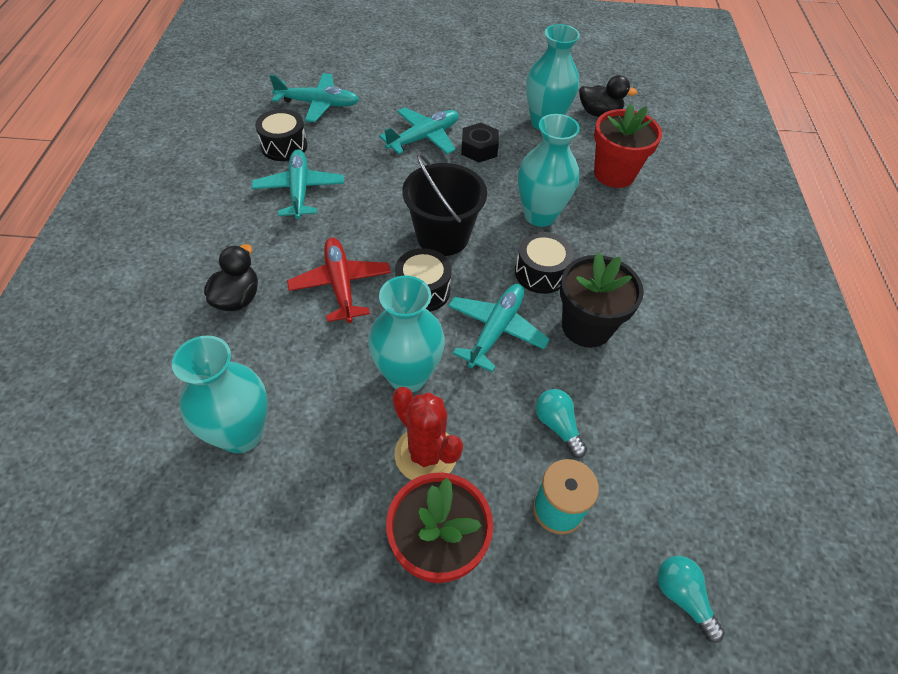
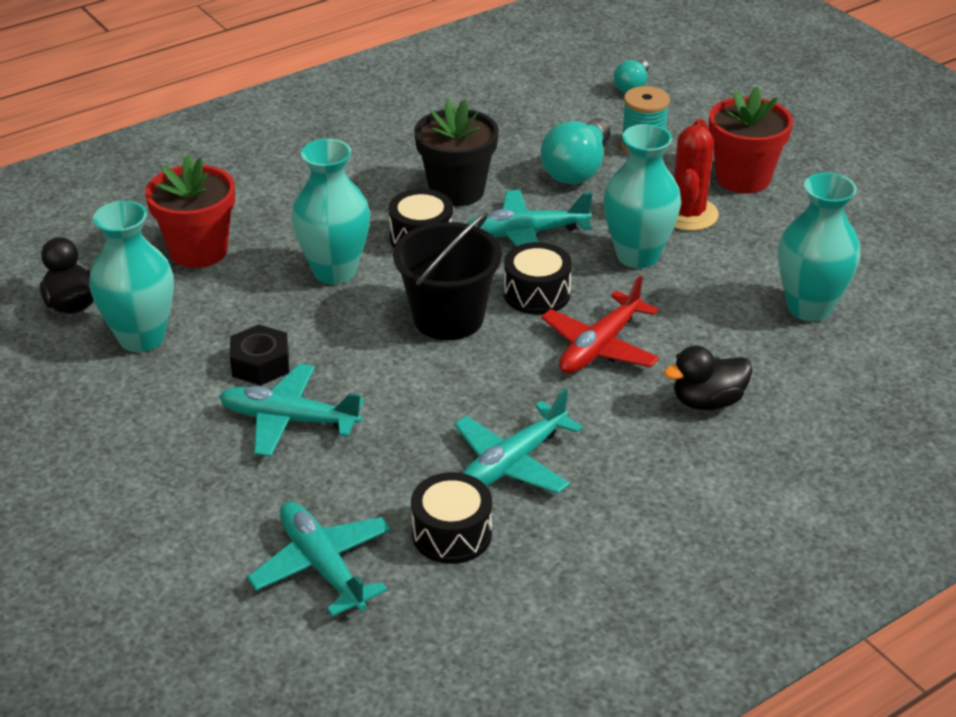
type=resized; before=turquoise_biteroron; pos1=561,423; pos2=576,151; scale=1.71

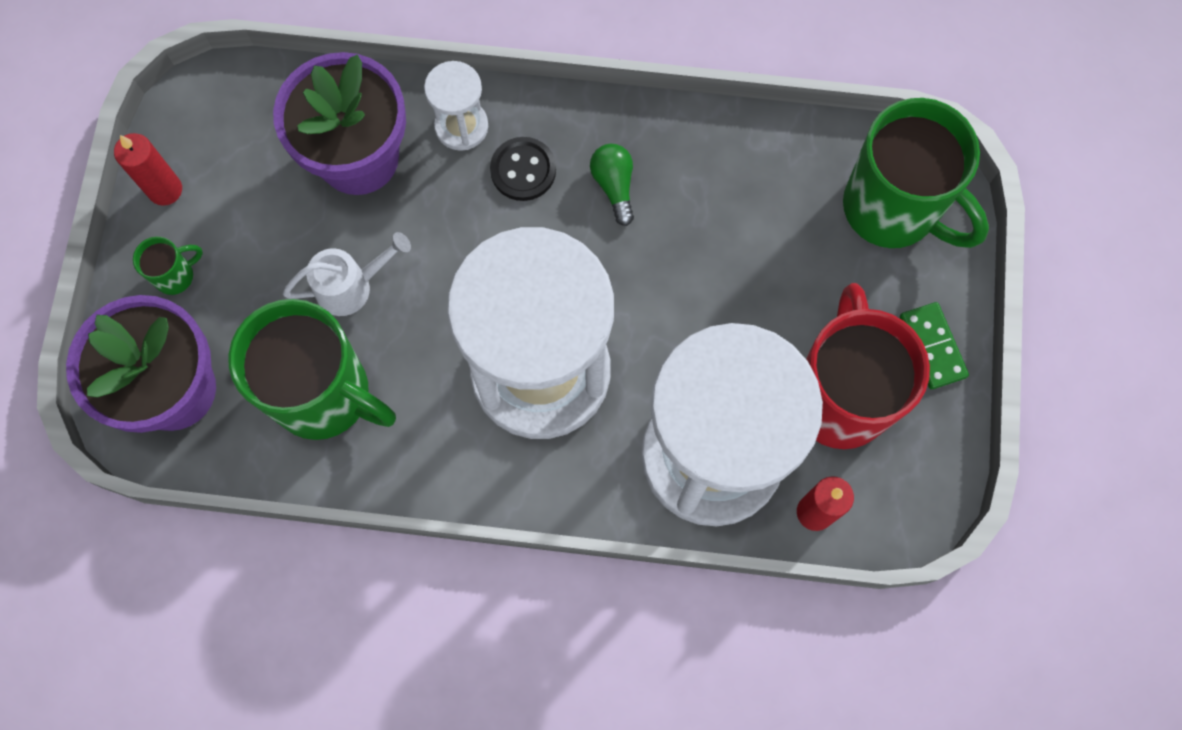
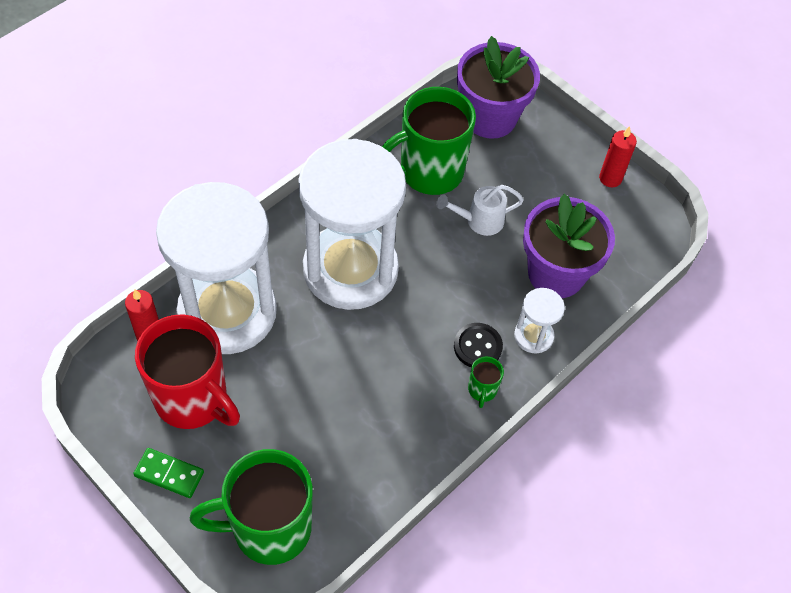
type=removed; before=green_biteroron; pos1=612,185
type=moved; before=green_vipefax; pos1=168,266; pos2=486,382
type=turned; before=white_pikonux; pos1=347,274; pos2=480,210; turn=60

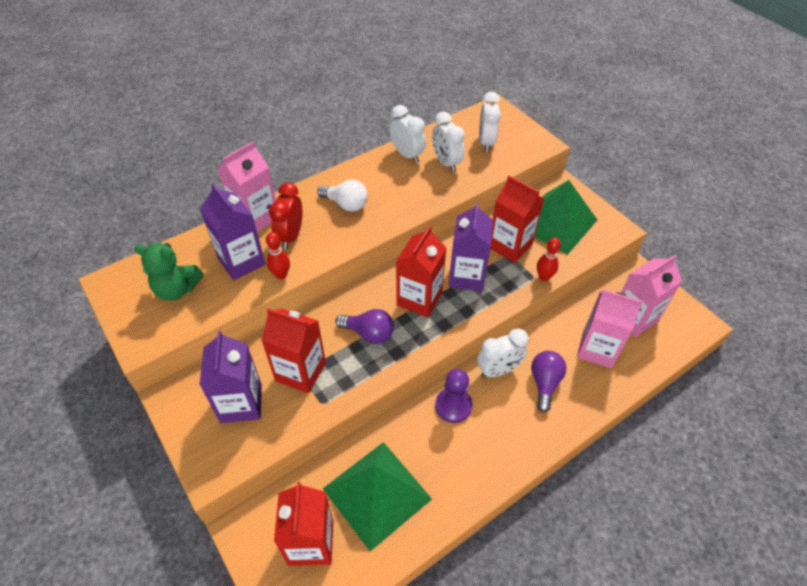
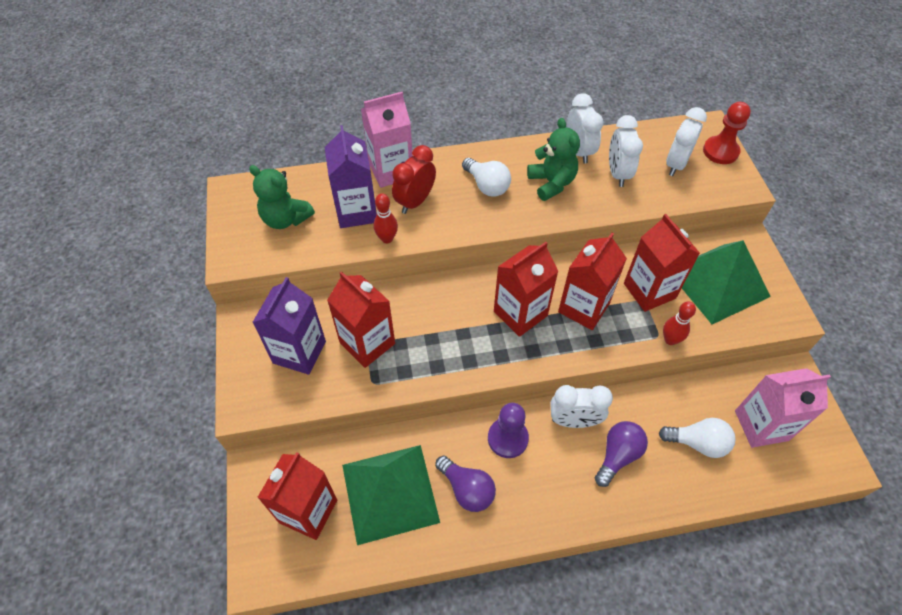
type=added; after=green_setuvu; pos2=553,159
type=added; after=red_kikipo; pos2=727,133
type=moved; before=purple_biteroron; pos1=364,326; pos2=465,484
type=replaced; before=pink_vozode; after=white_biteroron; pos1=610,329; pos2=697,438
type=recoloured; before=purple_vozode; after=red_vozode; pos1=471,246; pos2=592,281

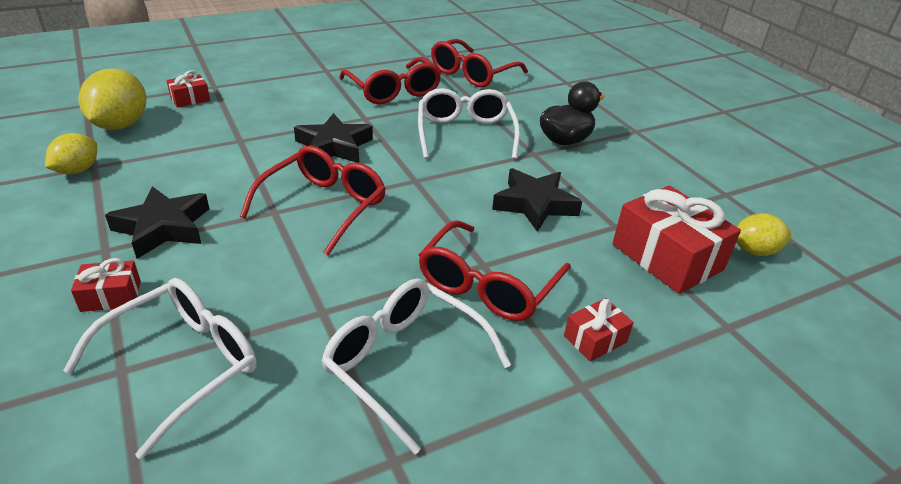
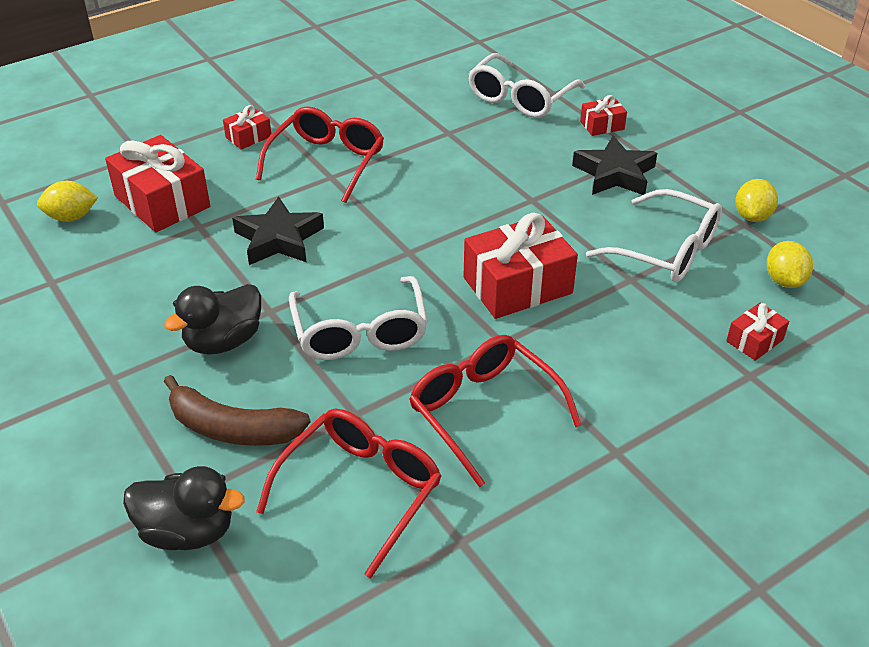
type=removed; before=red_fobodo; pos1=313,200
type=added; after=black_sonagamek; pos2=184,508
type=added; after=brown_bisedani; pos2=236,410
type=moved; before=white_fobodo; pos1=416,366; pos2=654,236
type=replaced; before=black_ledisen; after=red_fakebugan; pos1=333,138; pos2=520,266
type=resized; before=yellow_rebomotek; pos1=112,99; pos2=790,264; scale=0.62

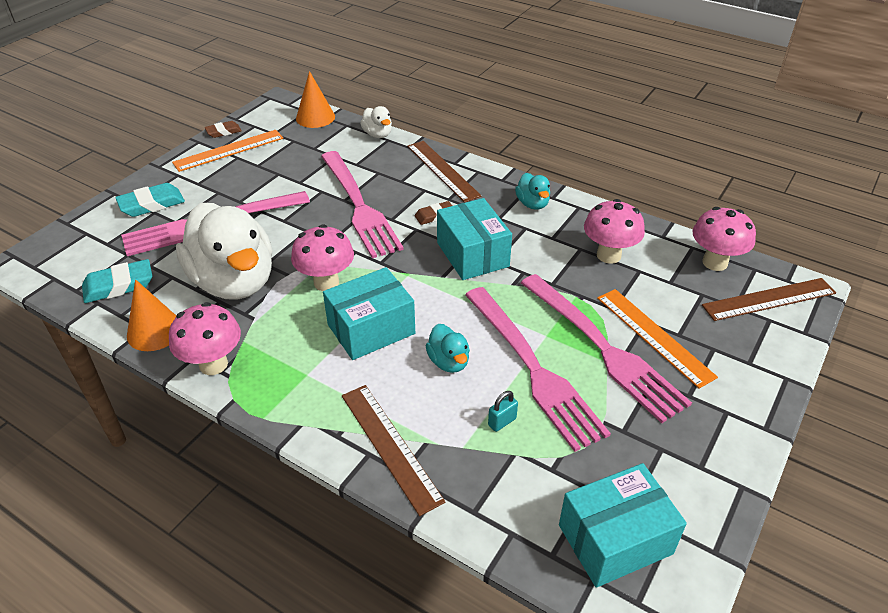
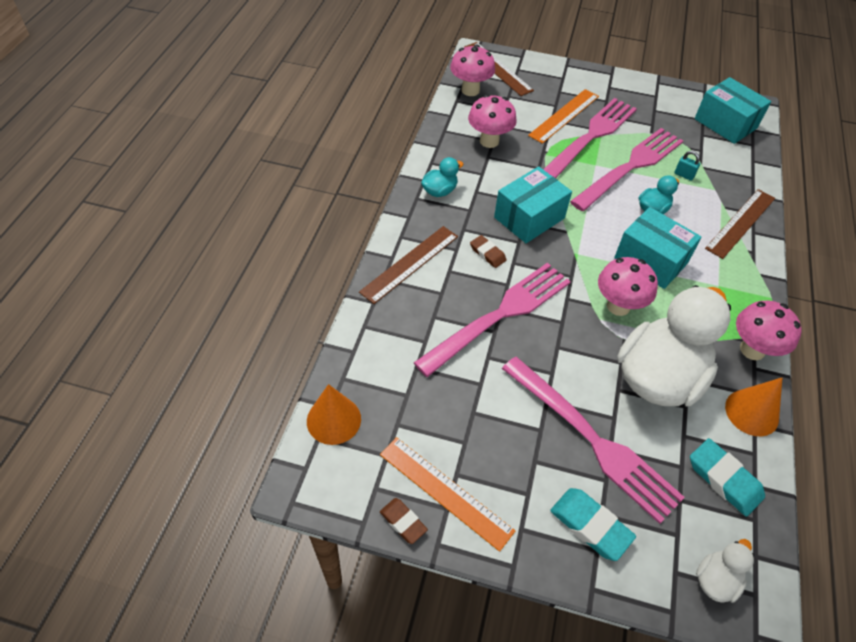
type=moved; before=white_sonagamek; pos1=376,122; pos2=725,571

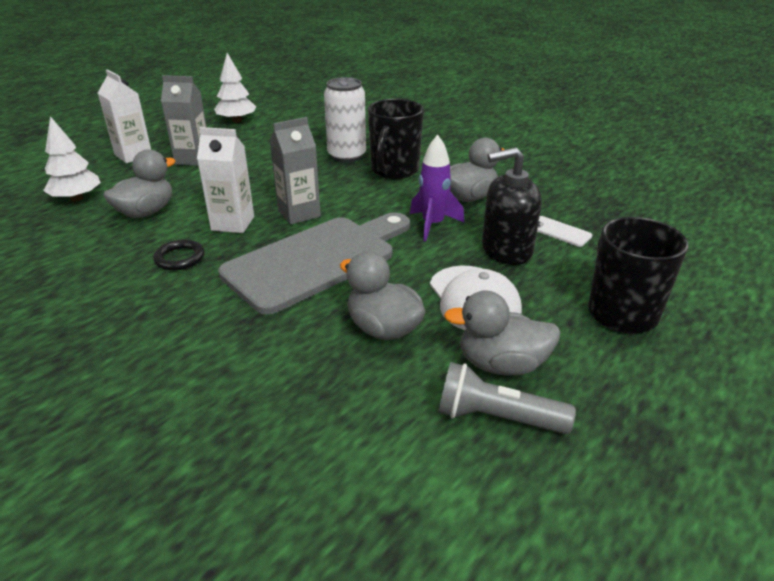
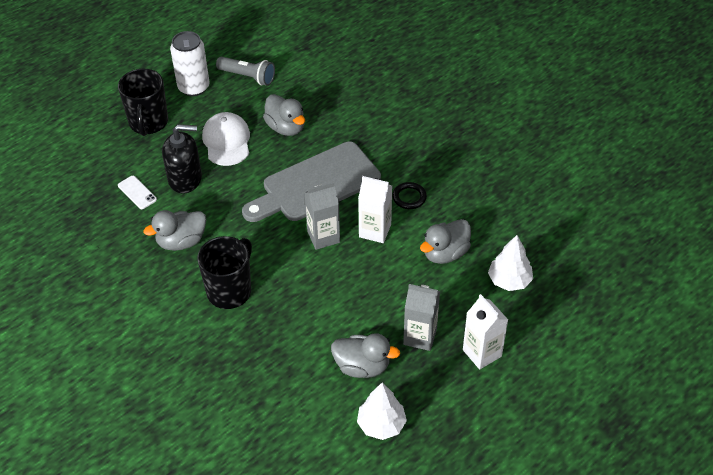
type=removed; before=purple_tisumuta; pos1=437,188
type=moved; before=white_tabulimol; pos1=345,120; pos2=189,63
type=moved; before=grey_sonagamek; pos1=502,333; pos2=365,355

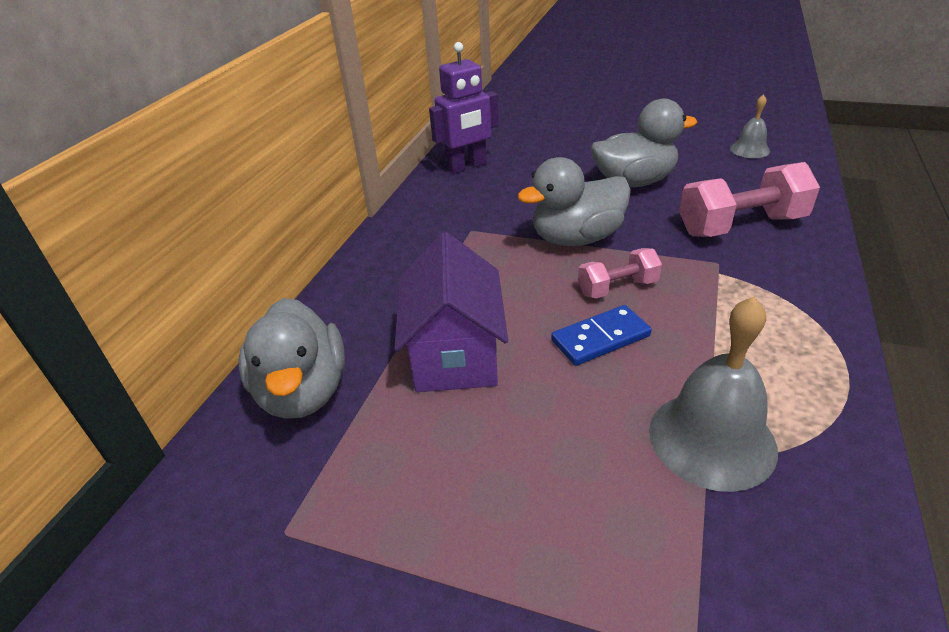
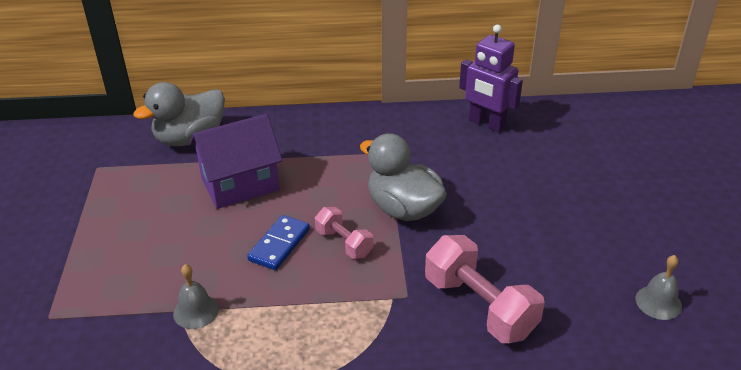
type=removed; before=grey_sonagamek; pos1=644,143
type=turned; before=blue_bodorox; pos1=601,335; pos2=278,242; turn=75
type=resized; before=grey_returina; pos1=713,394; pos2=196,296; scale=0.55

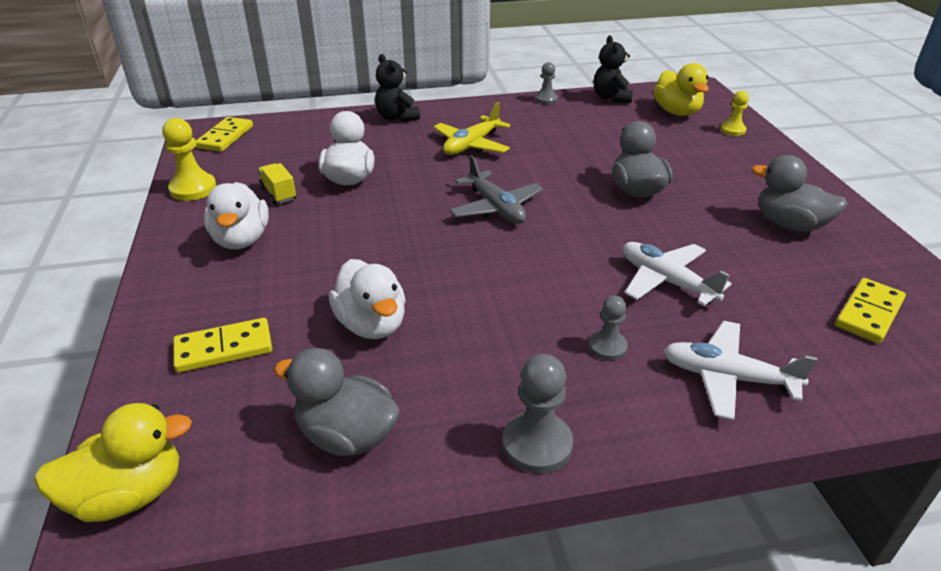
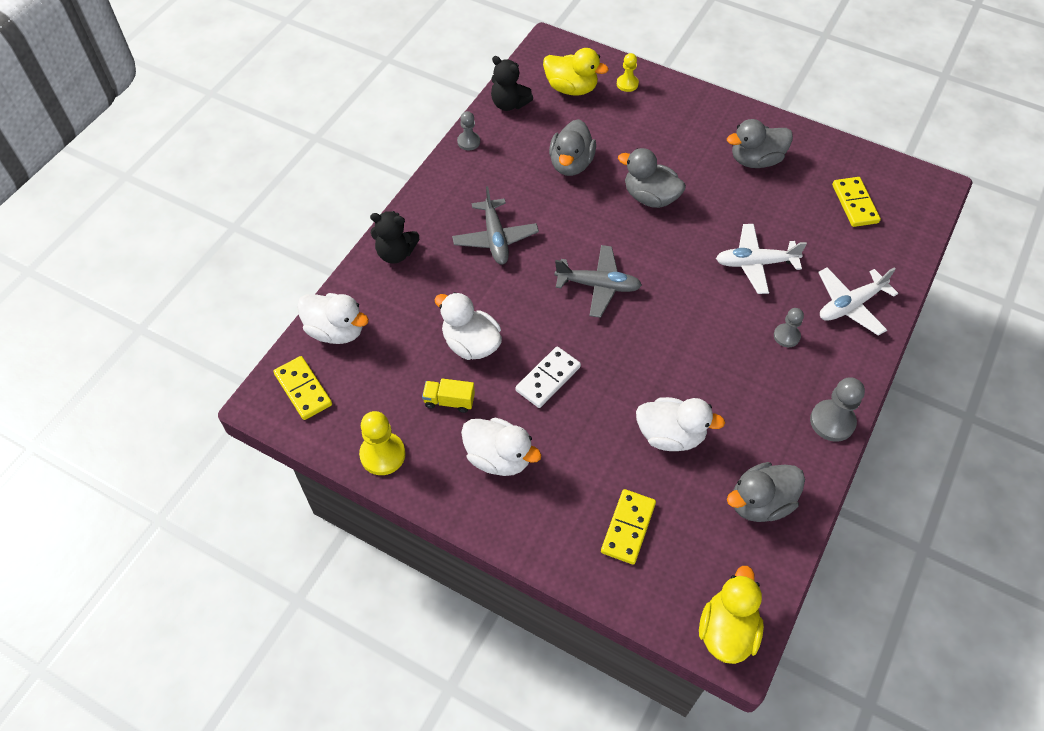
type=added; after=white_sonagamek; pos2=333,318
type=added; after=white_bodorox; pos2=548,377
type=added; after=grey_sonagamek; pos2=572,147
type=recoloured; before=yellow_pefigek; after=grey_pefigek; pos1=472,128; pos2=495,225

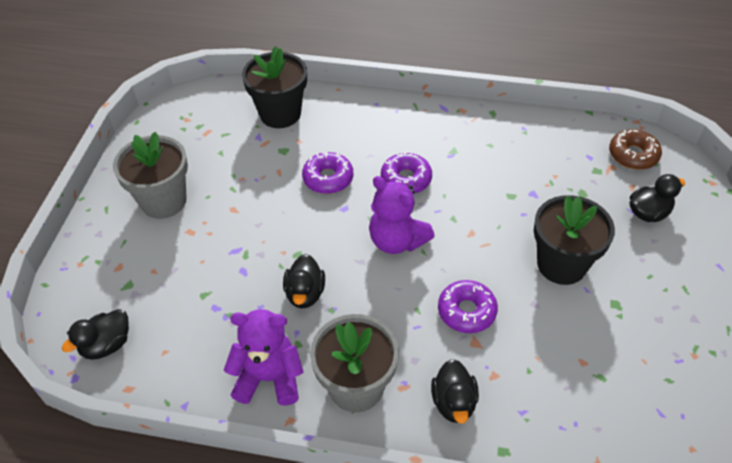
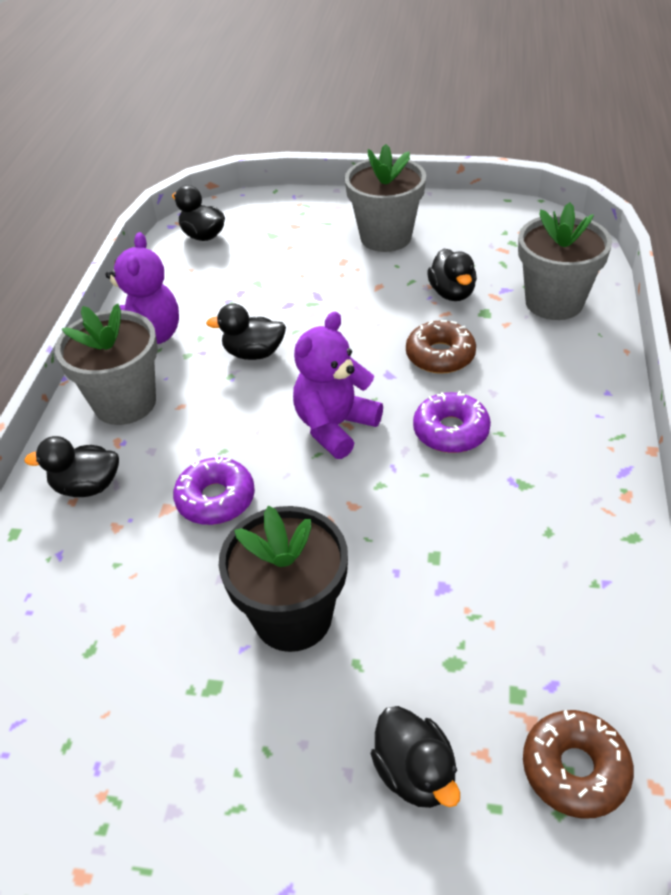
type=added; after=black_sonagamek; pos2=452,275
type=recoloured; before=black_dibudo; after=grey_dibudo; pos1=274,87; pos2=565,261
type=recoloured; before=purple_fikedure; after=brown_fikedure; pos1=327,173; pos2=441,347

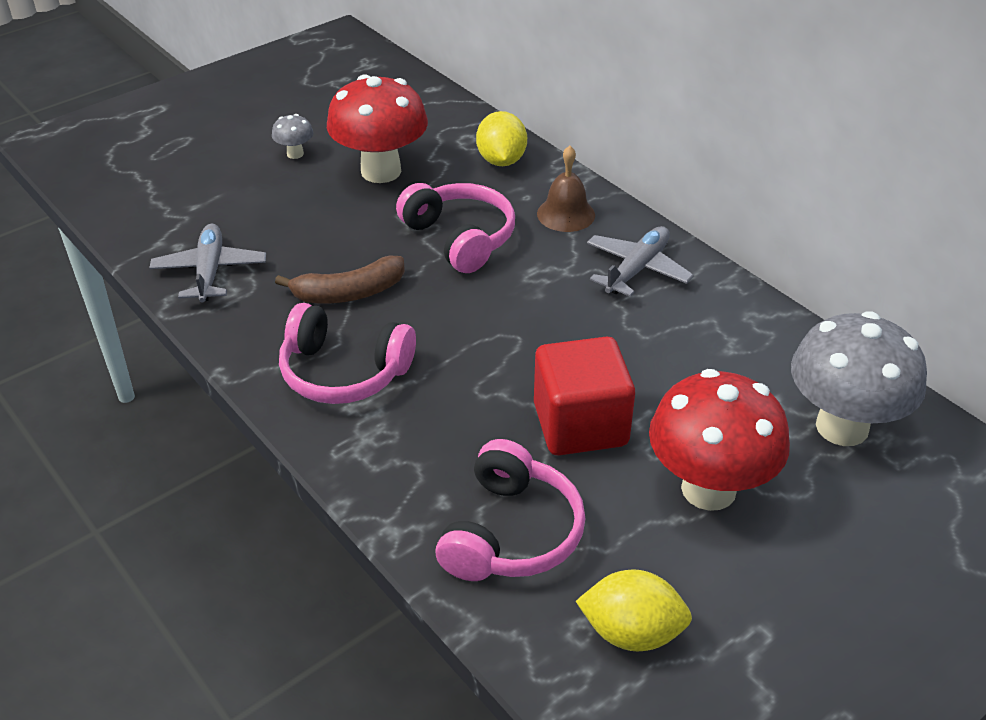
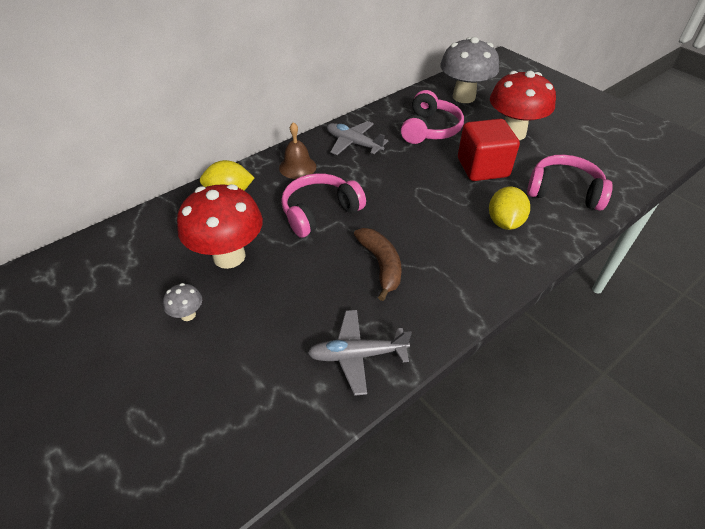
type=moved; before=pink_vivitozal; pos1=347,353; pos2=432,117
type=moved; before=yellow_rebomotek; pos1=634,610; pos2=509,208

